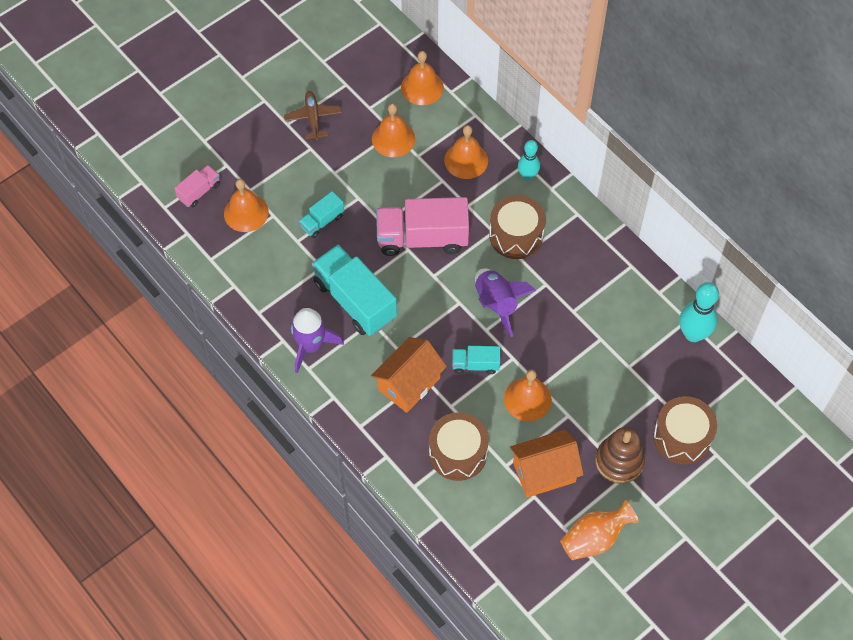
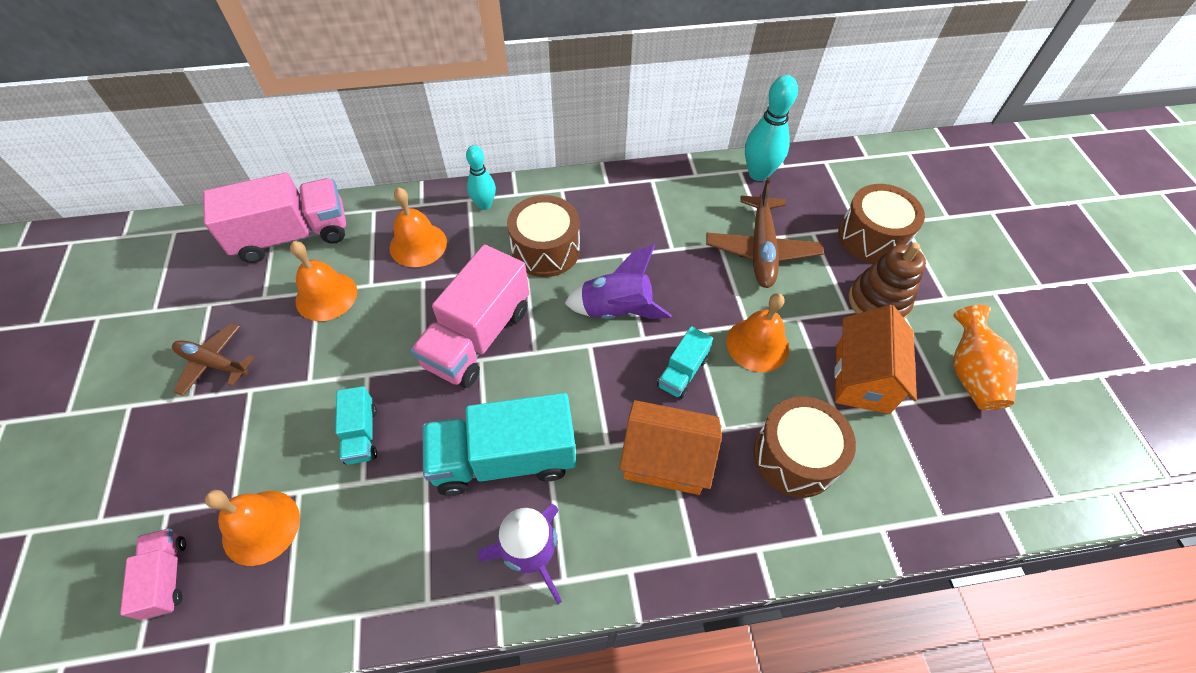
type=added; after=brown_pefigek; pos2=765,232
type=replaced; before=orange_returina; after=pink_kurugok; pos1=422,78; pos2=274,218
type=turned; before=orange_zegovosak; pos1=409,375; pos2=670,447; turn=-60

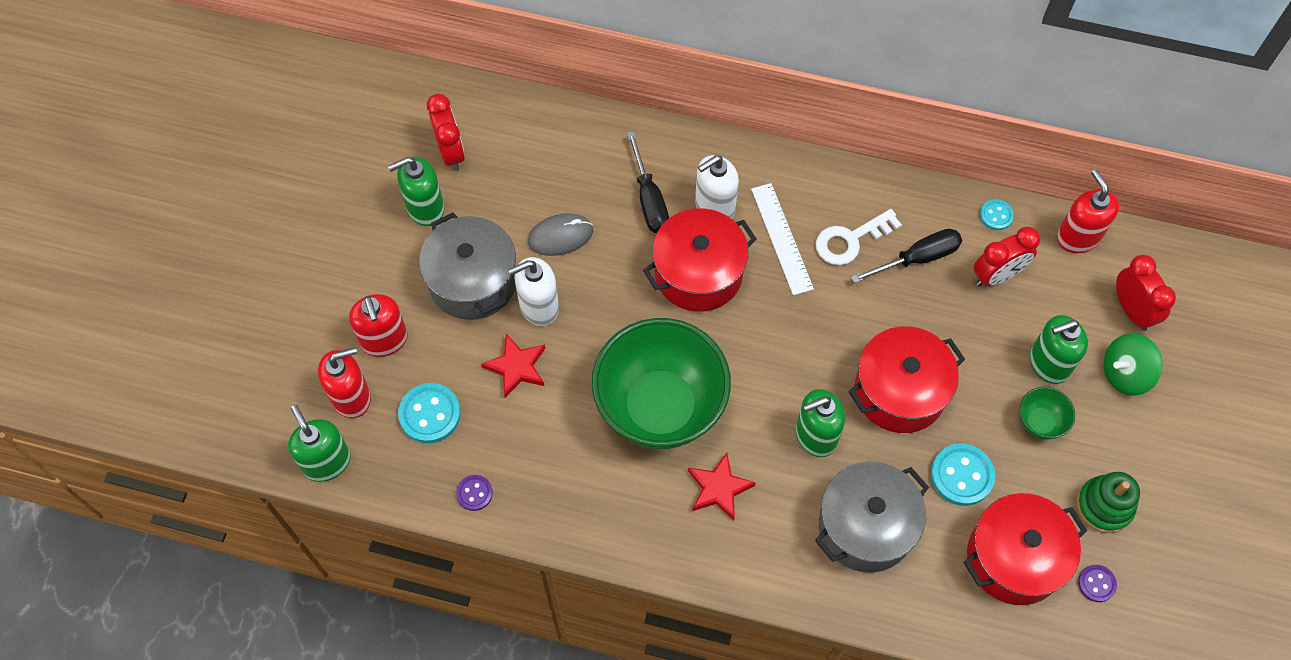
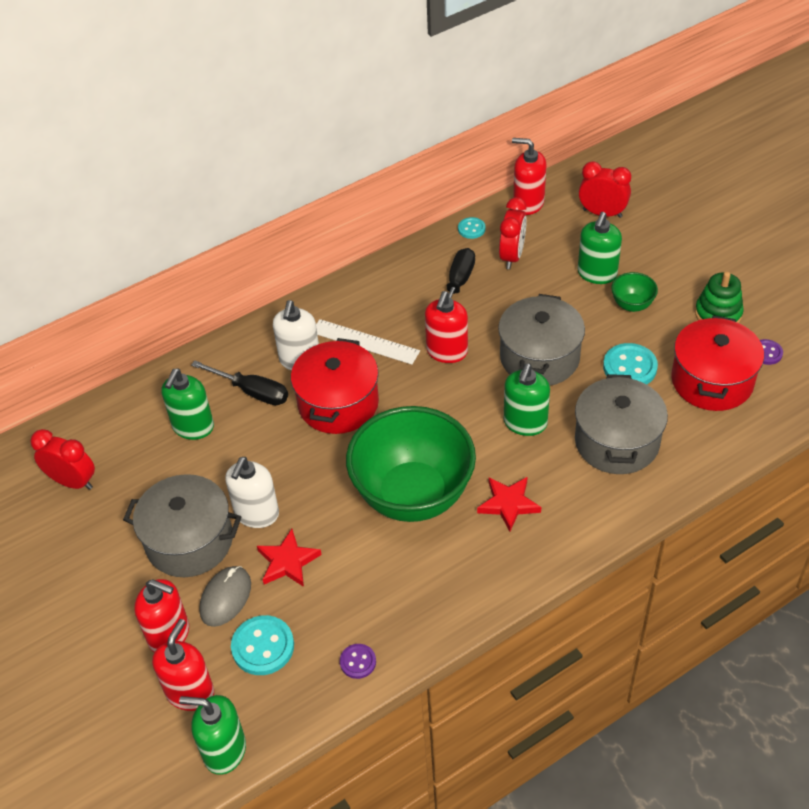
type=removed; before=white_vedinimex; pos1=858,237
type=removed; before=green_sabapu; pos1=1133,364
type=added; after=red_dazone; pos2=446,327
type=moved; before=green_dazone; pos1=416,191; pos2=187,404
type=moved; before=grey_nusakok; pos1=560,234; pos2=225,596
type=recoloured; before=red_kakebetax; after=grey_kakebetax; pos1=906,379; pos2=541,340

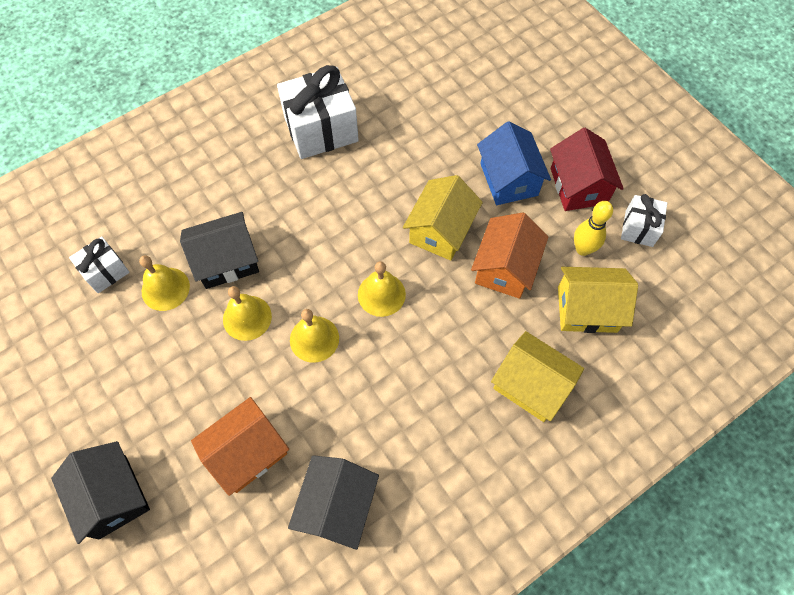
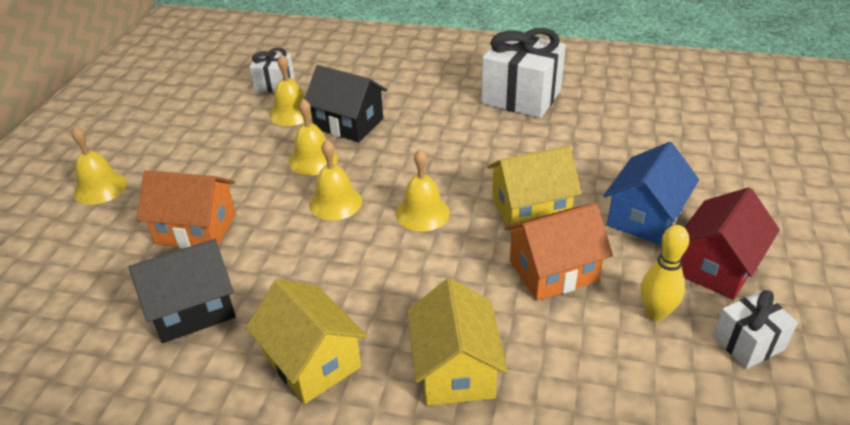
type=moved; before=yellow_zegovosak; pos1=598,300; pos2=306,341
type=replaced; before=black_zegovosak; after=yellow_returina; pos1=100,492; pos2=99,166

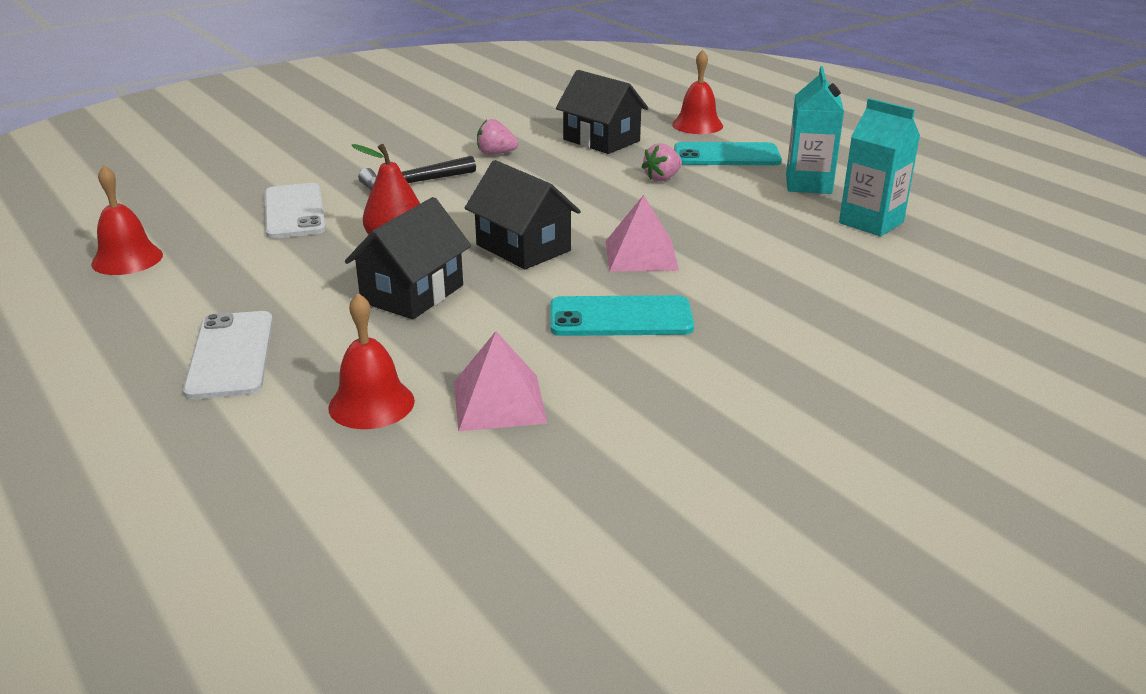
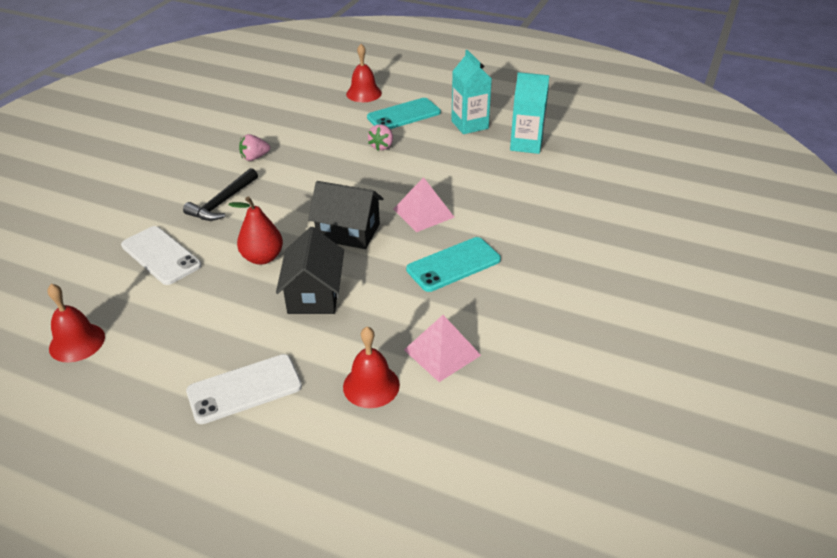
type=removed; before=black_zegovosak; pos1=602,112
type=turned; before=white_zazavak; pos1=228,355; pos2=244,389; turn=-75

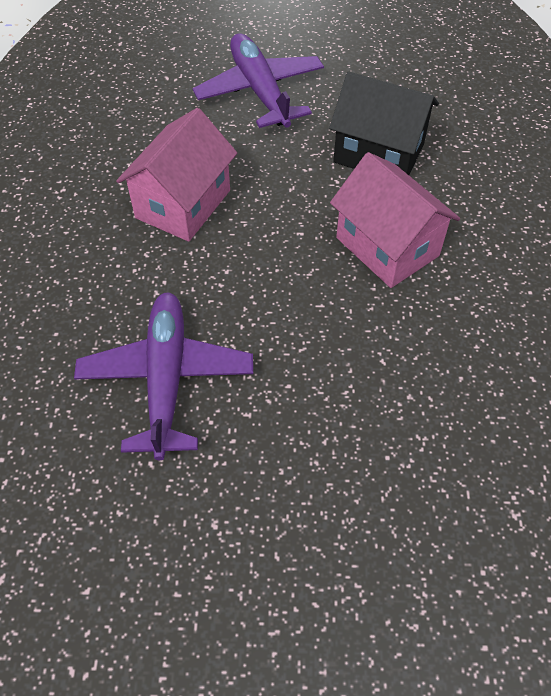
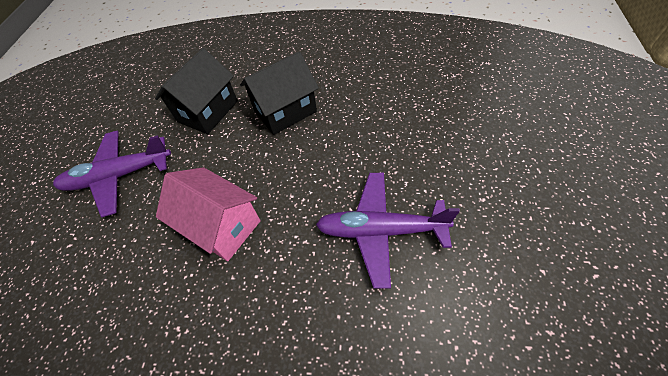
type=recoloured; before=pink_zegovosak; after=black_zegovosak; pos1=395,220; pos2=279,93

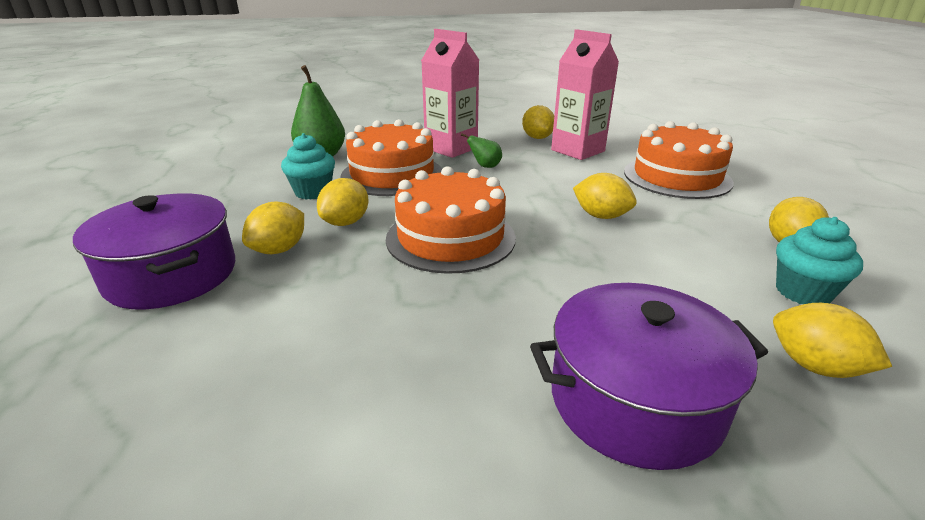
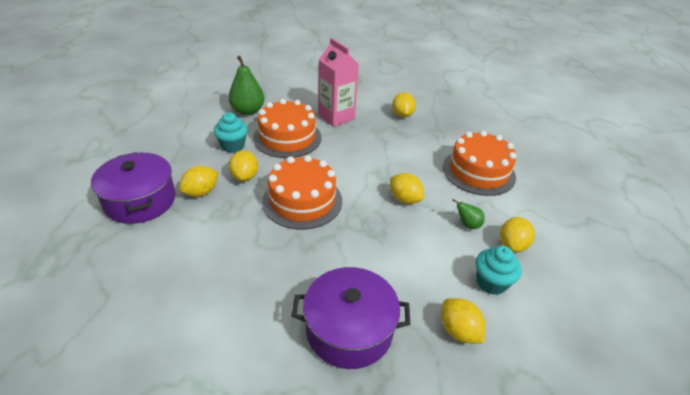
type=removed; before=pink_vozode; pos1=585,94
type=moved; before=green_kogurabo; pos1=481,150; pos2=468,214
type=turned; before=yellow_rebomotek; pos1=342,202; pos2=243,165; turn=-45

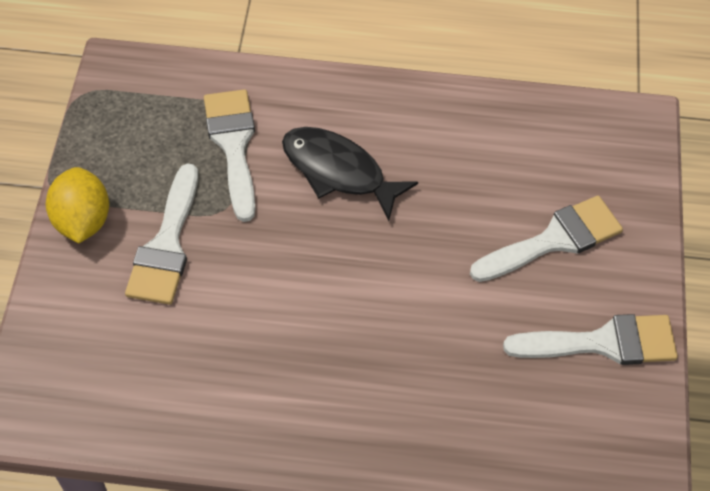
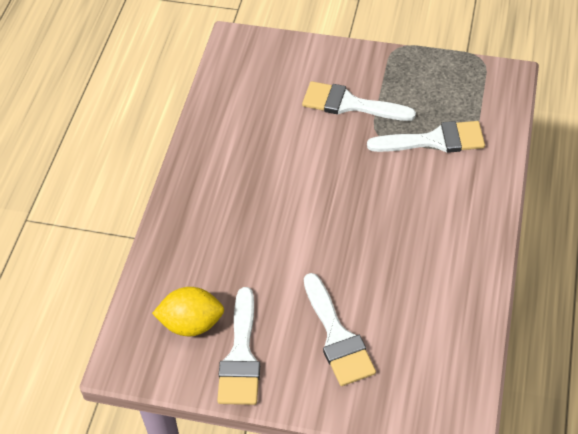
type=removed; before=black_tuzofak; pos1=350,174
type=moved; before=yellow_rebomotek; pos1=77,205; pos2=188,311

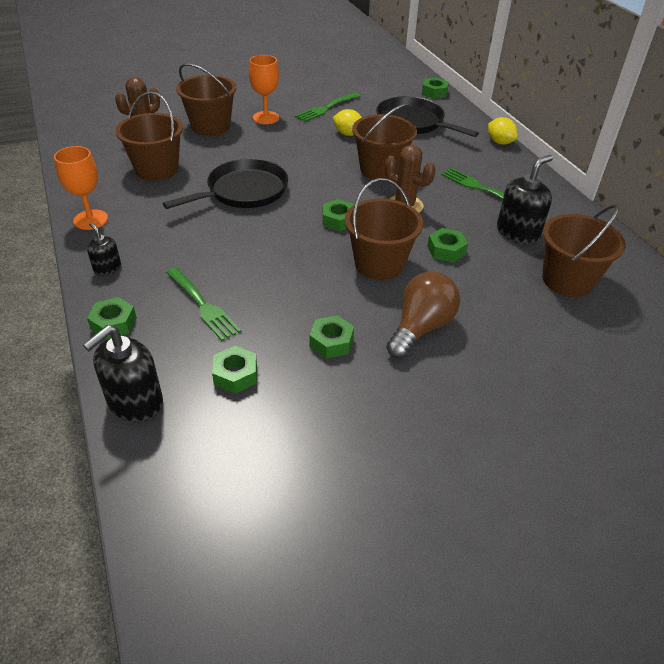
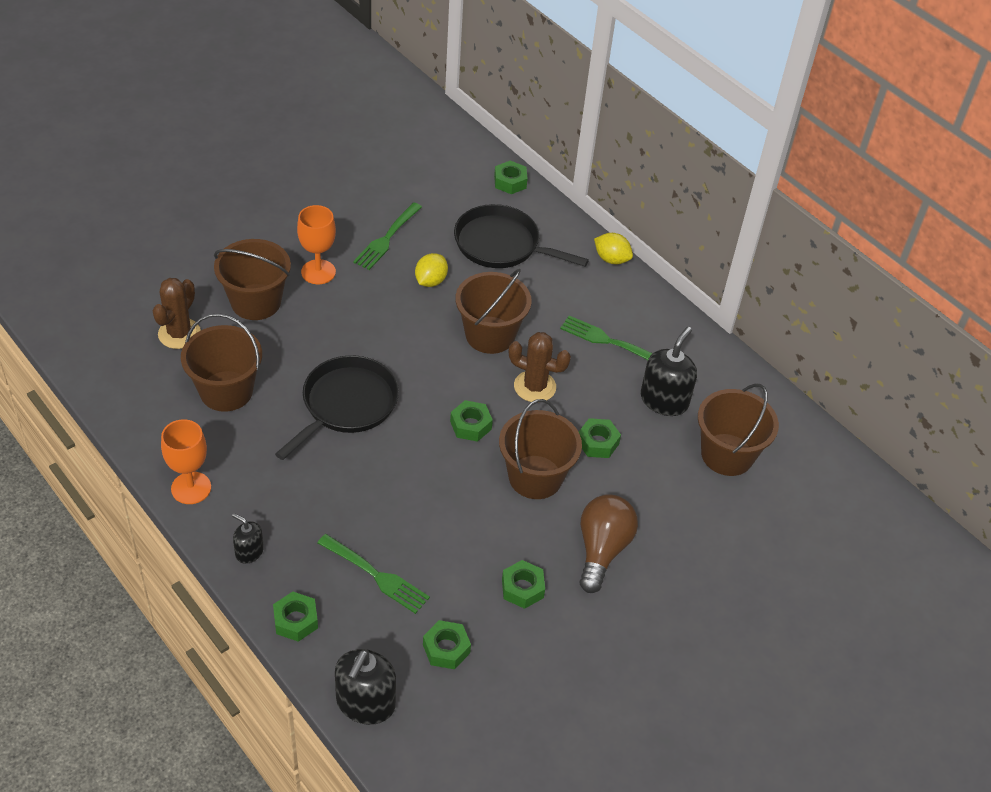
type=turned; before=yellow_rebomotek; pos1=347,122; pos2=431,270; turn=-75

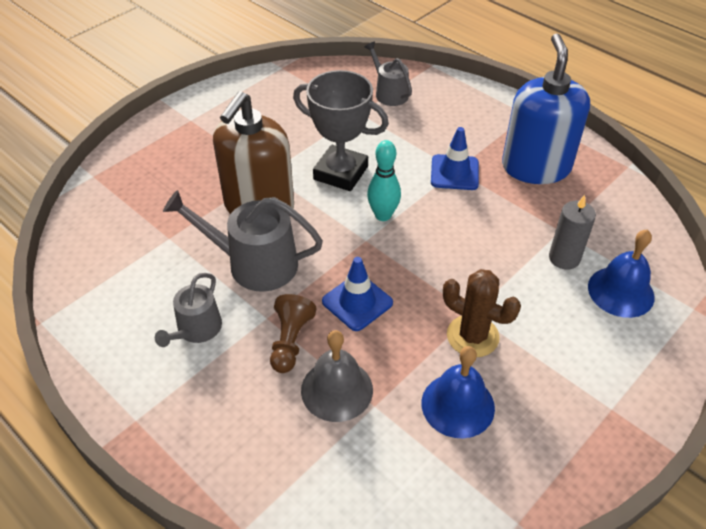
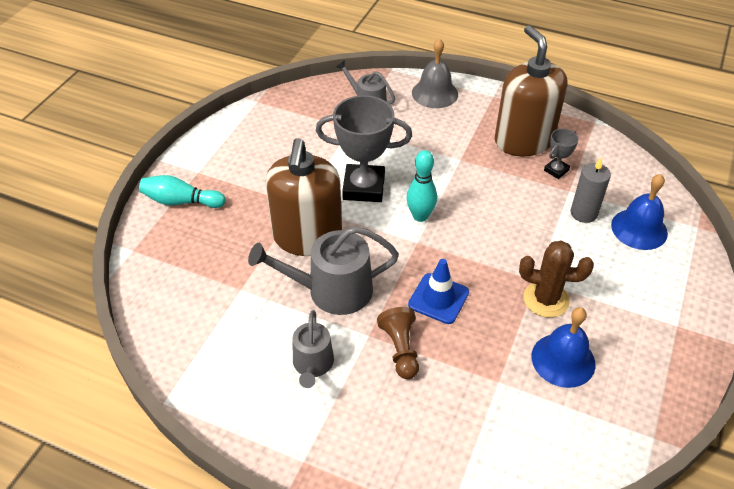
type=removed; before=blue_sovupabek; pos1=455,158
type=added; after=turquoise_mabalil; pos2=182,191
type=added; after=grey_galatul; pos2=561,154
type=moved; before=grey_returina; pos1=337,376; pos2=435,73
type=recoloured; before=blue_dazone; after=brown_dazone; pos1=546,109; pos2=531,91

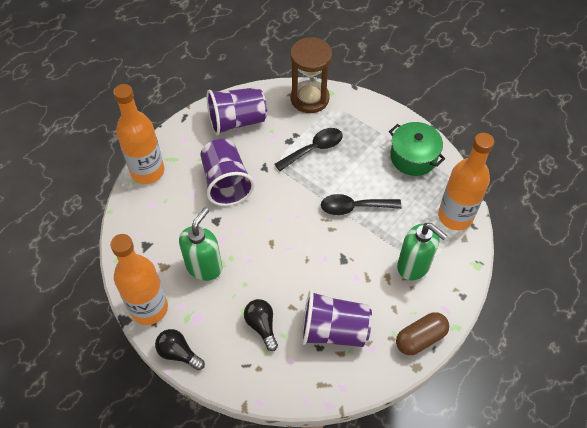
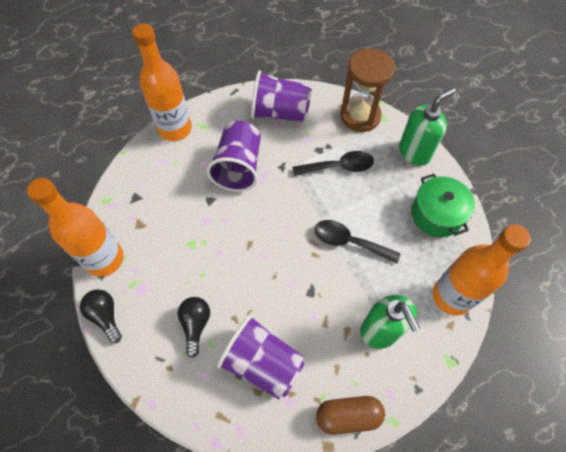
type=moved; before=green_dazone; pos1=200,244; pos2=427,127

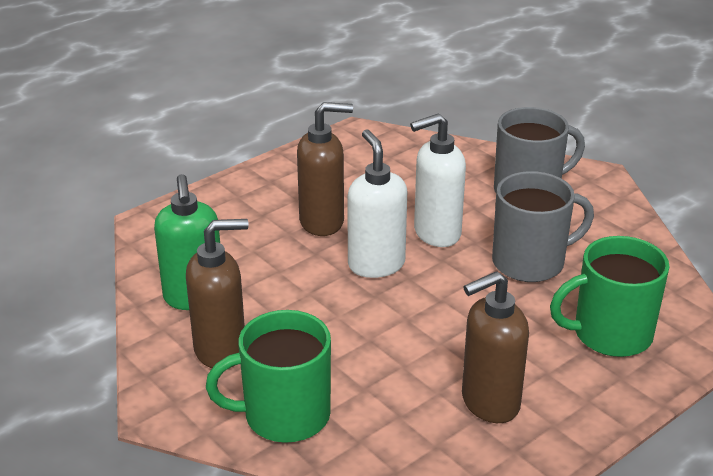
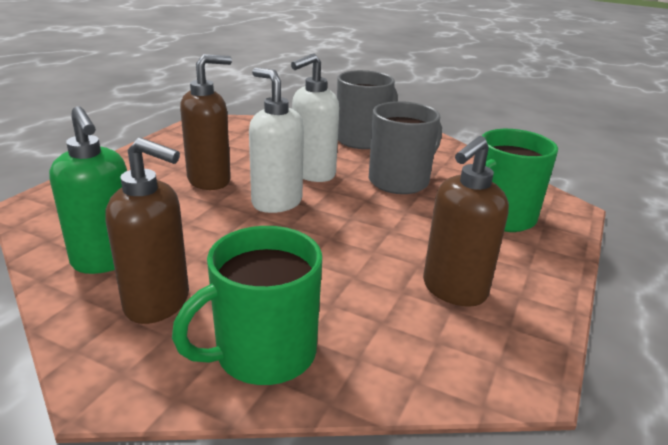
type=turned; before=brown_dazone; pos1=217,293; pos2=147,231; turn=60

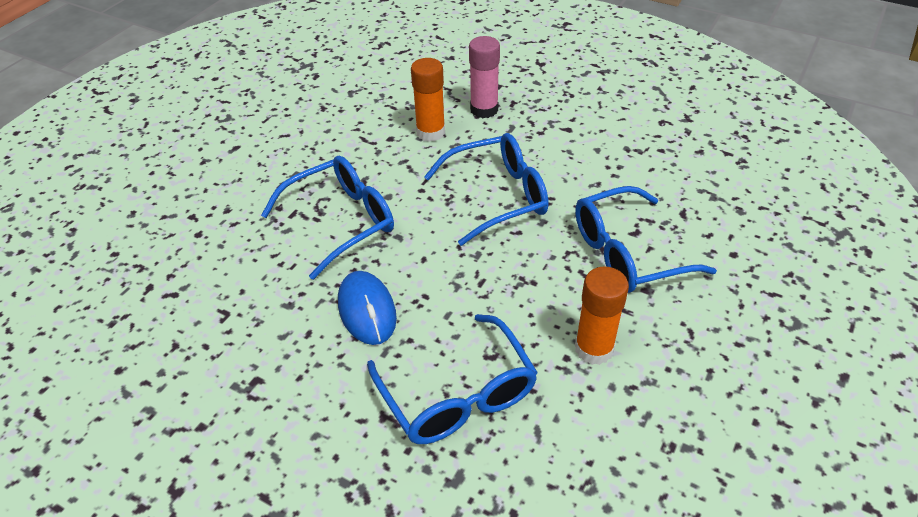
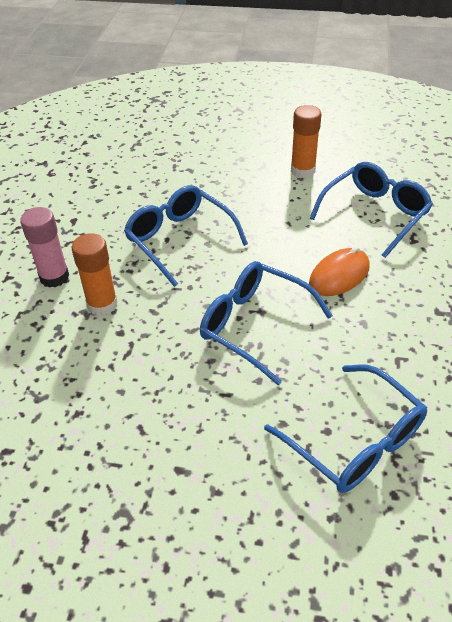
type=moved; before=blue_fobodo; pos1=646,239; pos2=345,428
type=recoloured; before=blue_nusakok; after=orange_nusakok; pos1=367,308; pos2=339,271

